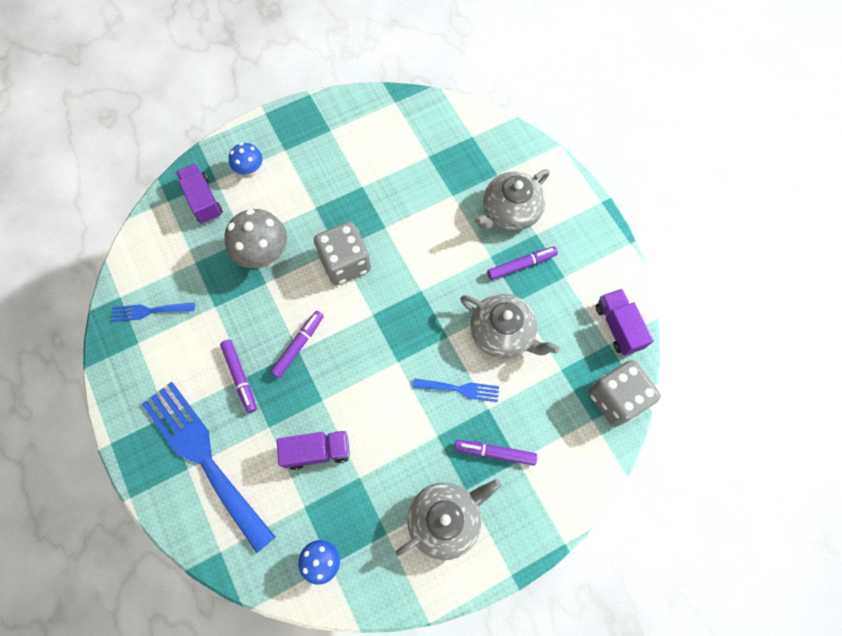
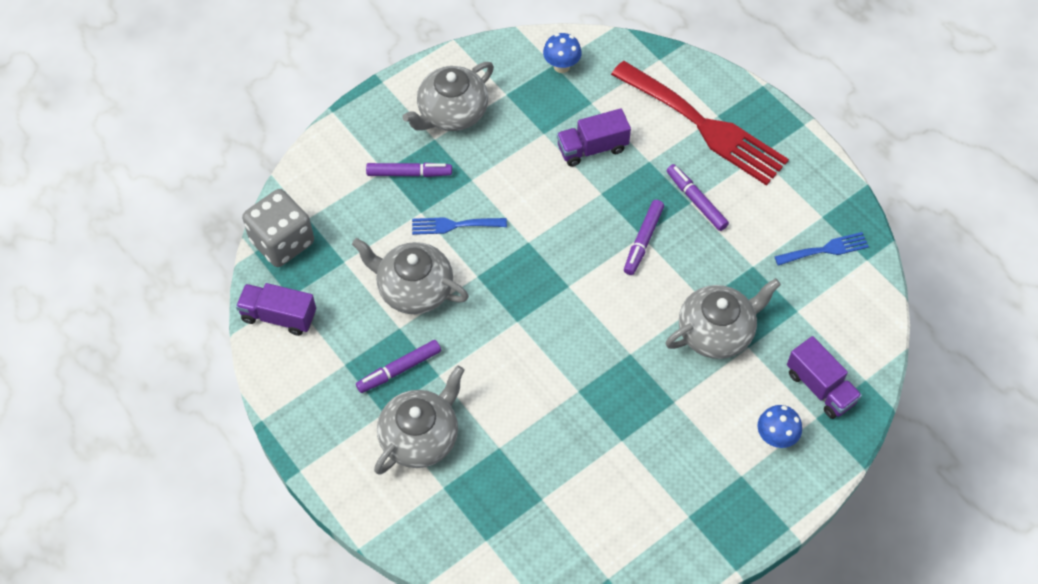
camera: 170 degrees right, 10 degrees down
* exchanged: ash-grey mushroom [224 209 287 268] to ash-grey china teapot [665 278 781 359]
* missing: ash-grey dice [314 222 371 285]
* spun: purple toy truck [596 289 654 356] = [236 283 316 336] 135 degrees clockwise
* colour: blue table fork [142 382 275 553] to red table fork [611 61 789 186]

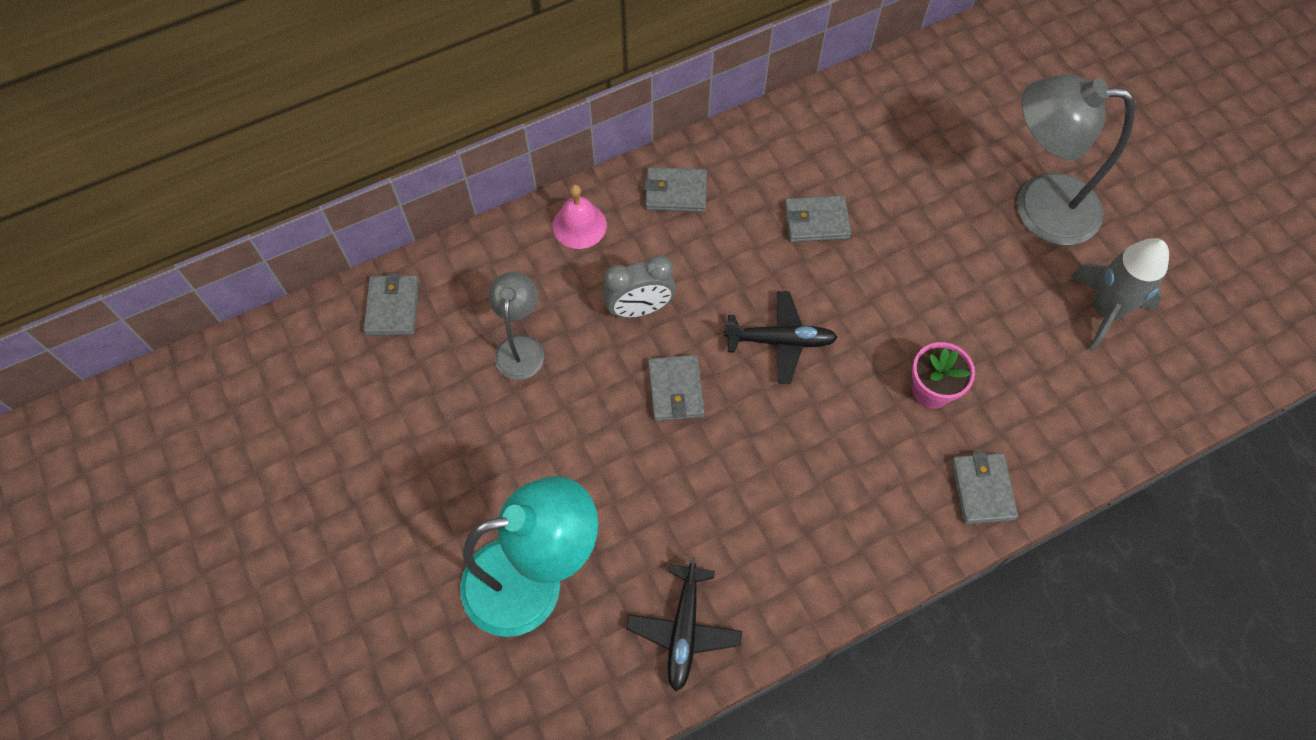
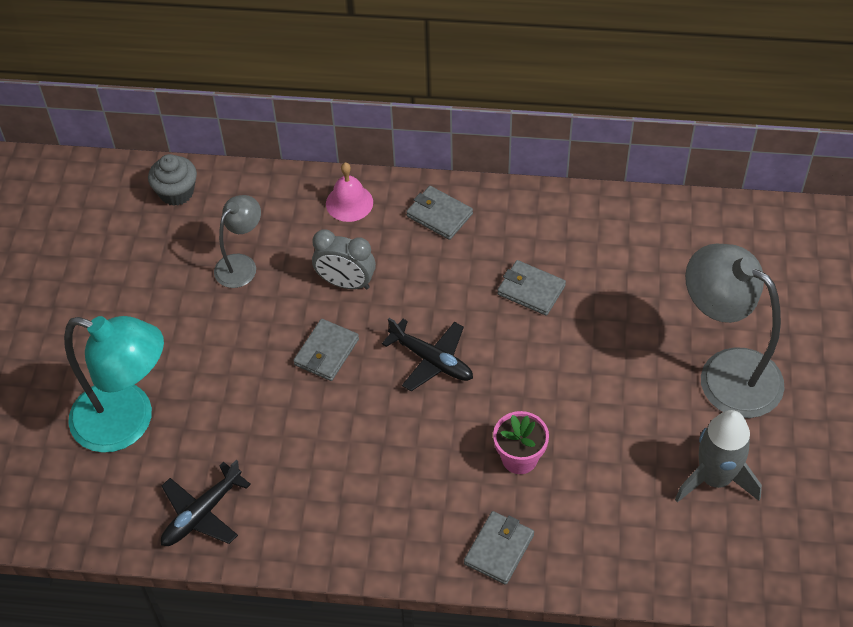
camera: 35 degrees right, 10 degrees down
* exchanged: ash-grey card wallet [364 273 419 336] to ash-grey cupcake [148 154 197 206]

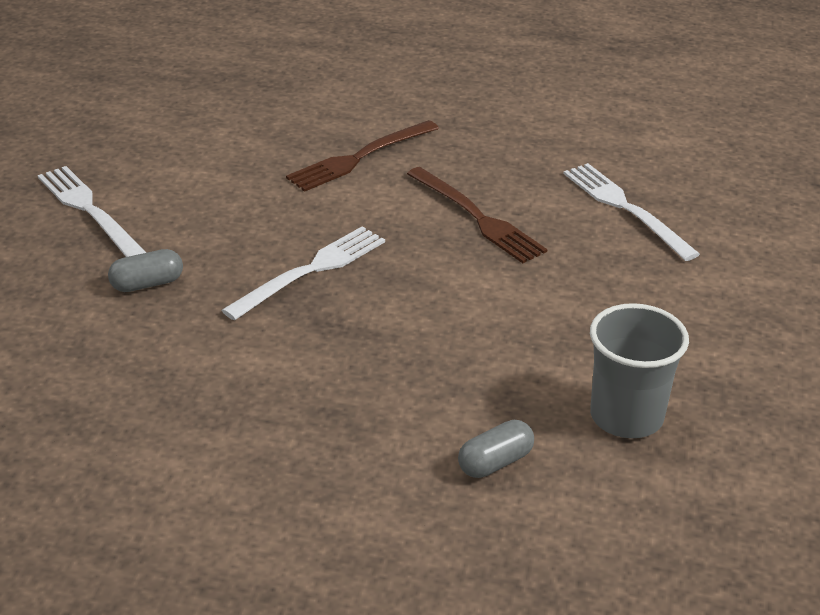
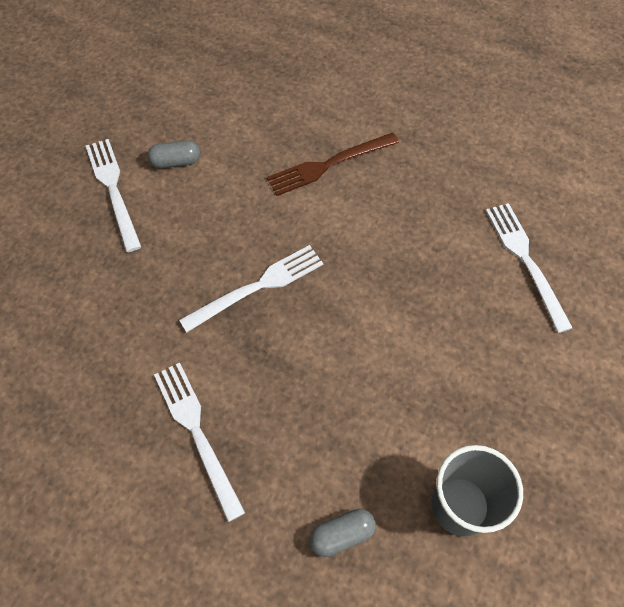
camera: 15 degrees right, 25 degrees up
* missing: dark brown table fork [407 167 548 263]
* relocated: ash-grey pill [108 249 183 292] to [147 140 200 168]
* appeared: white table fork [154 363 245 522]

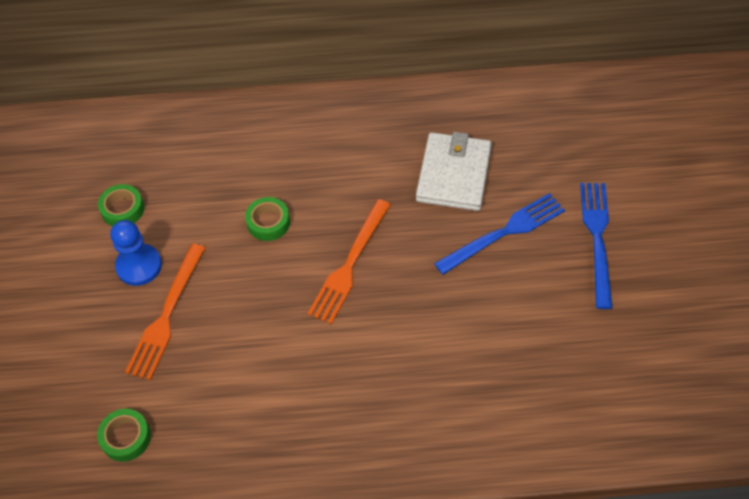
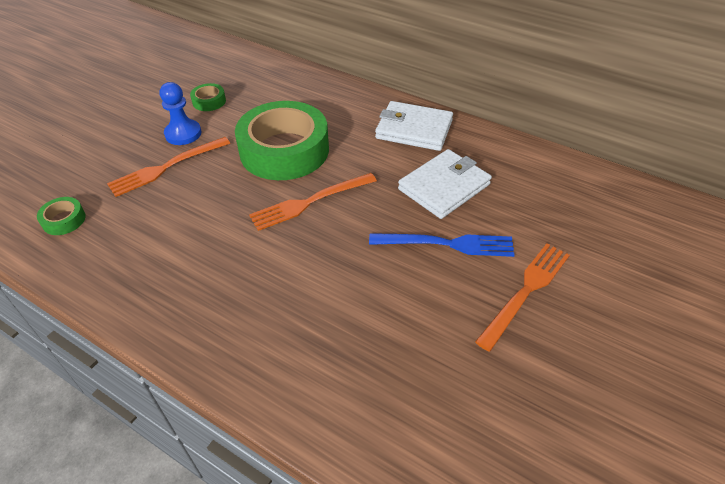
camera: 35 degrees right, 10 degrees down
* colour: blue table fork [580 183 613 309] to bright orange table fork [475 244 570 352]
* size: emerald tape [245 197 290 241] = [235 101 329 180] x2.45
* appeared: white card wallet [375 101 453 151]

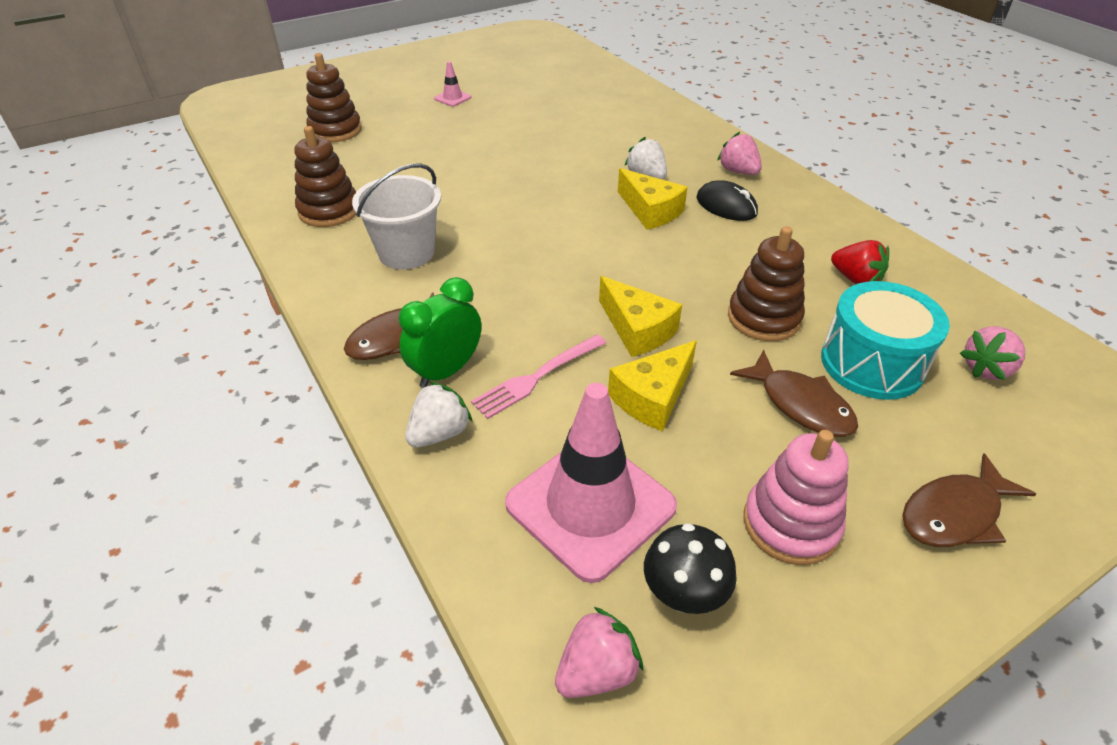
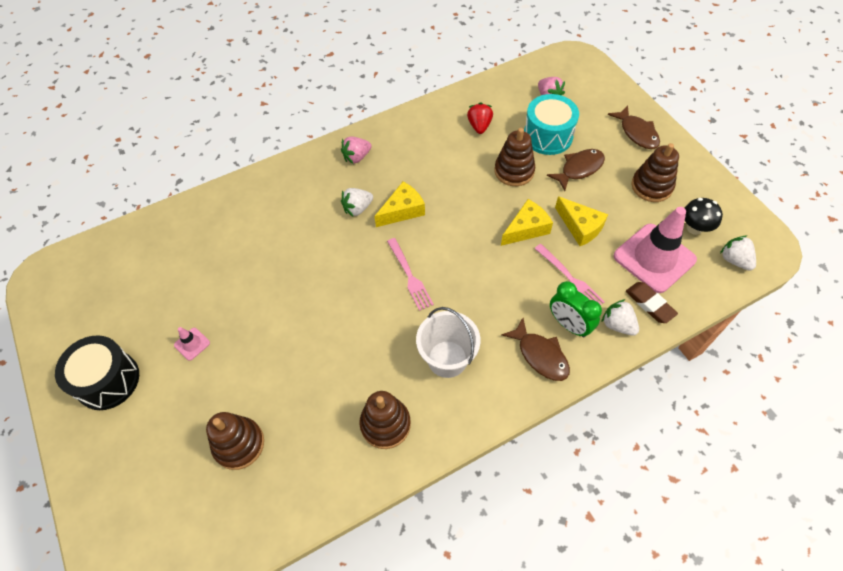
camera: 85 degrees left, 15 degrees up
* missing: jet-black mouse [696 180 758 221]
* spun: red strawberry [831 240 889 284] = [467 102 493 134] 45 degrees counterclockwise
* colour: rose-pink ring stacker [743 430 849 565] to dark brown ring stacker [631 143 679 202]
* colour: rose-pink strawberry [555 607 643 698] to white strawberry [720 235 756 271]
* appeared: rose-pink table fork [387 238 434 311]
* appeared: dark brown gum eraser [626 282 678 323]
* appeared: jet-black toy drum [55 335 139 410]

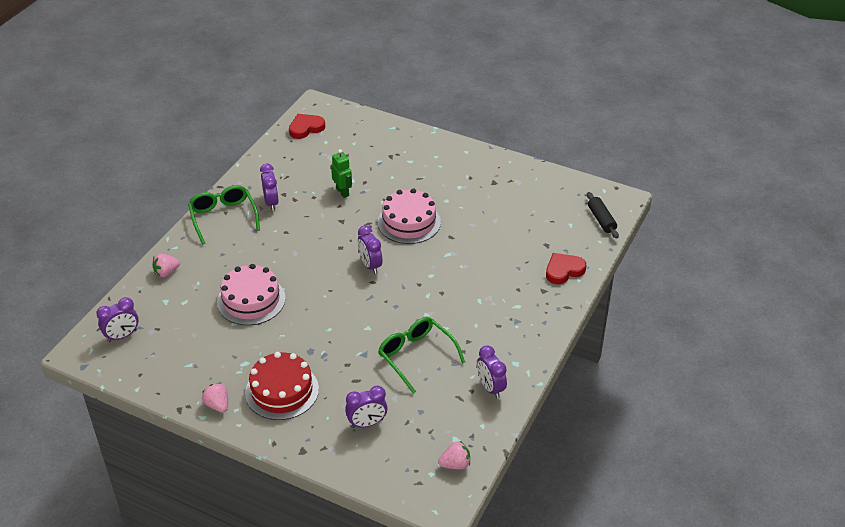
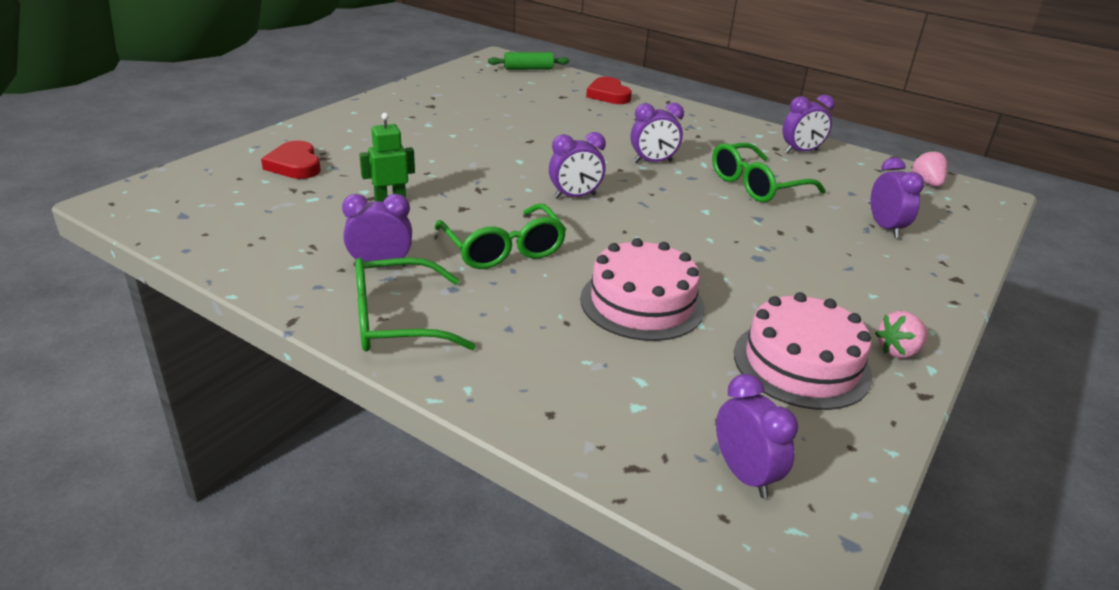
camera: 85 degrees left, 10 degrees down
* relocated: red heart [289 114 325 139] to [261 141 321 179]
* relocated: rose-pink layer cake [378 188 441 244] to [734 292 873 410]
* colour: jet-black pastry roller [587 192 619 239] to emerald pastry roller [488 52 569 70]
* missing: rose-pink strawberry [152 254 180 277]
* missing: red layer cake [245 352 319 420]
* appeared: purple alarm clock [631 103 684 163]
* appeared: emerald spectacles [434 204 567 269]

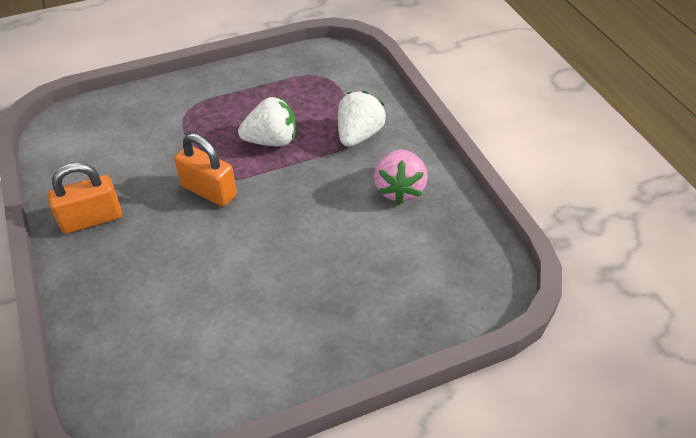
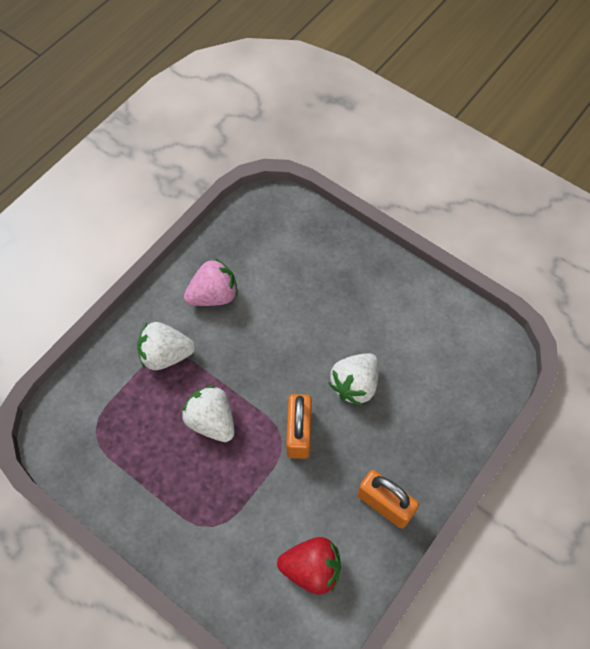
camera: 120 degrees left, 15 degrees up
* appeared: white strawberry [329 353 379 406]
* appeared: red strawberry [277 537 341 595]

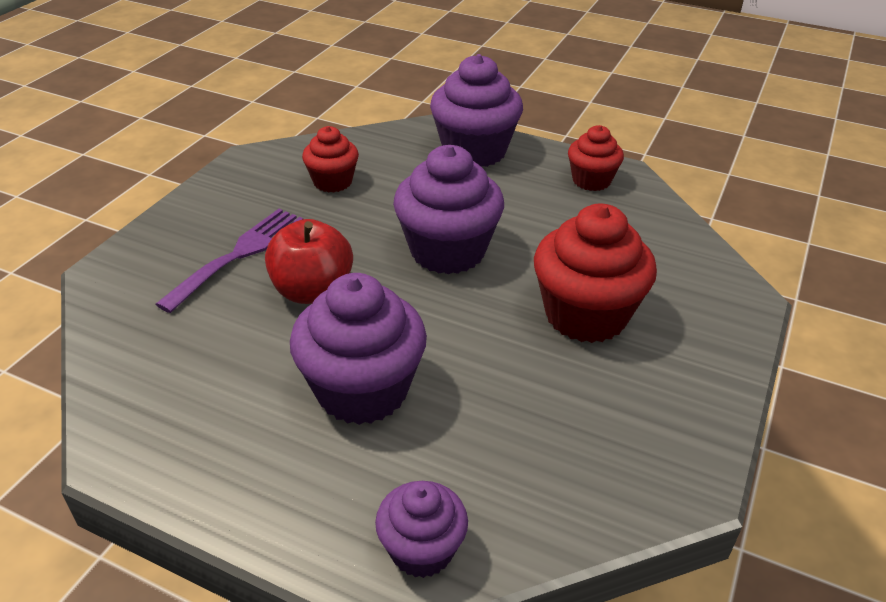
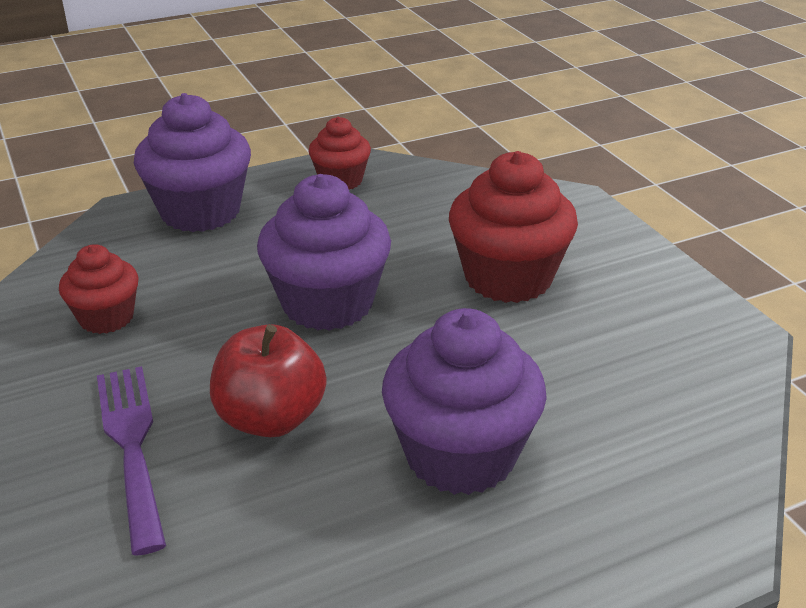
camera: 50 degrees left, 5 degrees down
* missing: purple cupcake [375 481 468 578]

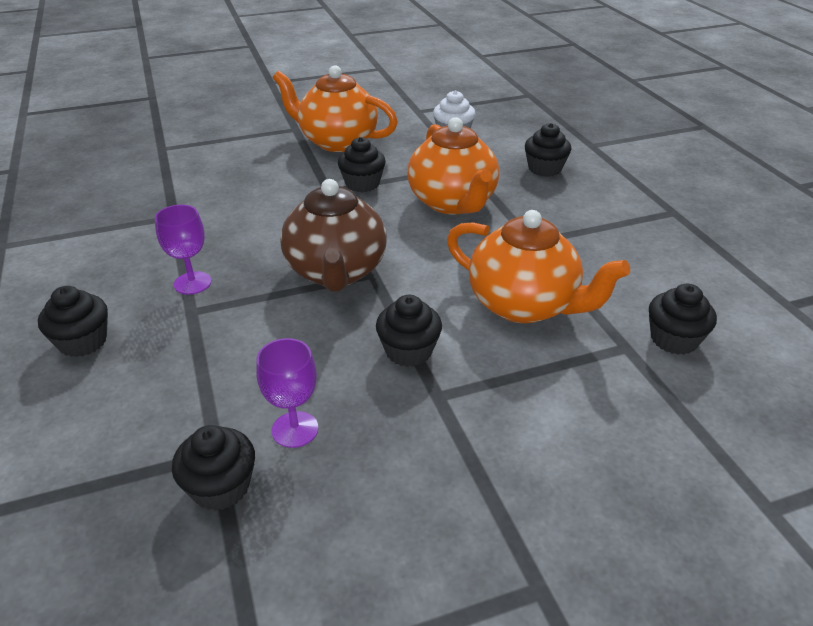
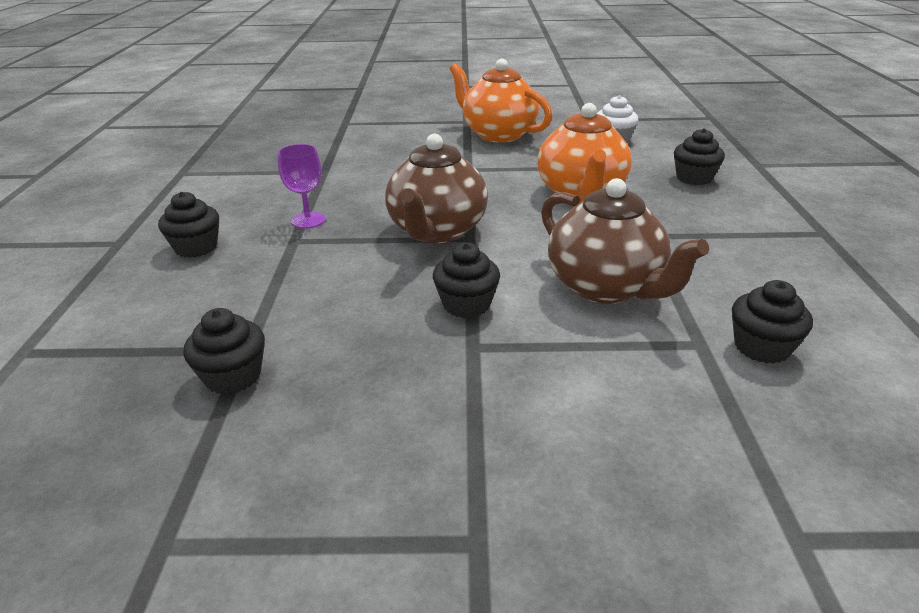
camera: 20 degrees right, 5 degrees down
* missing: jet-black cupcake [338 137 386 192]
* colour: bright orange china teapot [447 210 630 323] to dark brown china teapot [541 178 709 304]
* missing: purple wine glass [256 338 318 448]

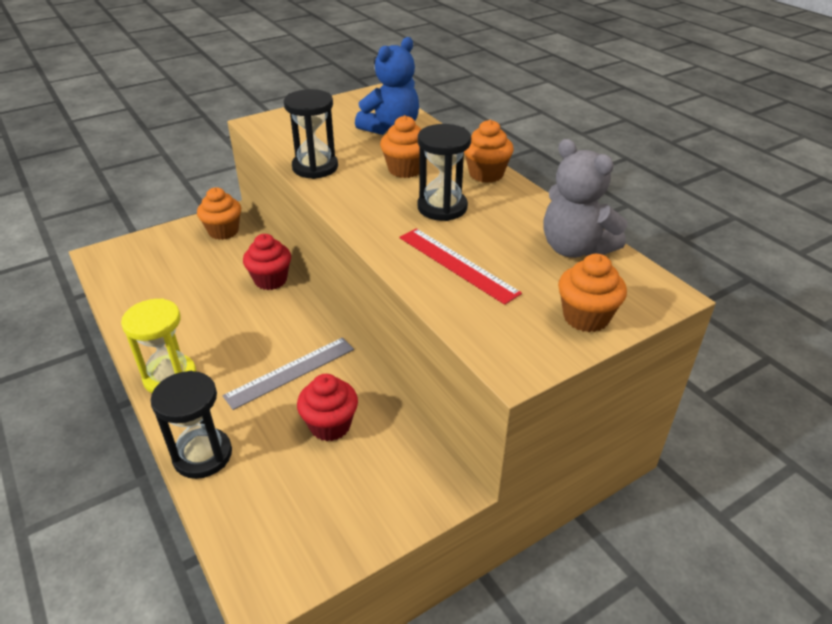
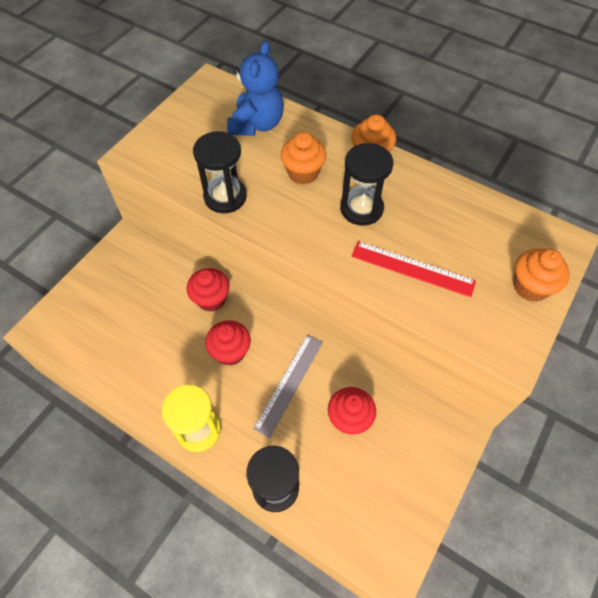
camera: 25 degrees left, 20 degrees up
* missing: ash-grey teddy [543 139 627 258]
* missing: bright orange cupcake [197 187 241 240]
* appeared: red cupcake [205 320 251 366]

